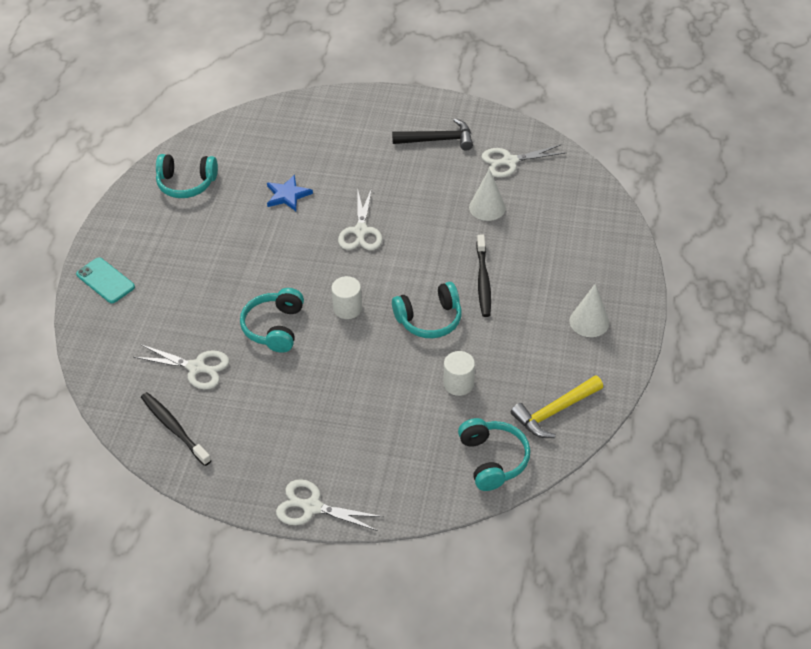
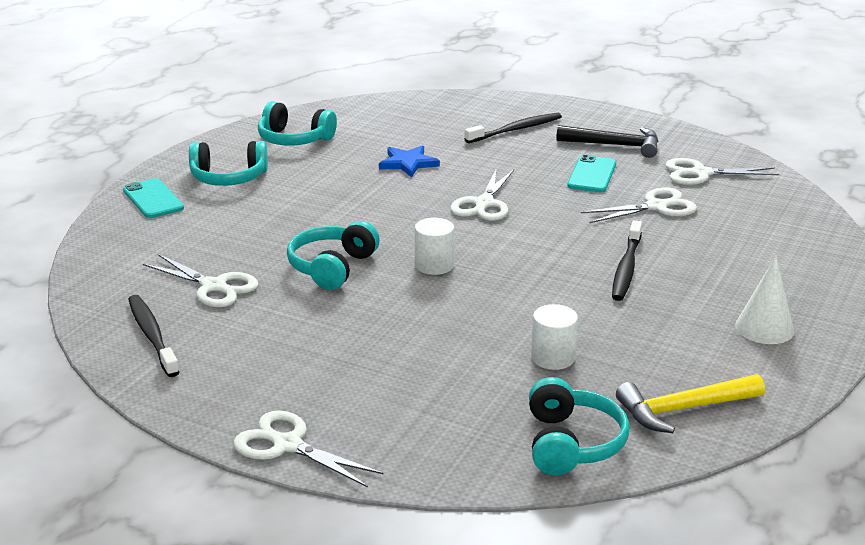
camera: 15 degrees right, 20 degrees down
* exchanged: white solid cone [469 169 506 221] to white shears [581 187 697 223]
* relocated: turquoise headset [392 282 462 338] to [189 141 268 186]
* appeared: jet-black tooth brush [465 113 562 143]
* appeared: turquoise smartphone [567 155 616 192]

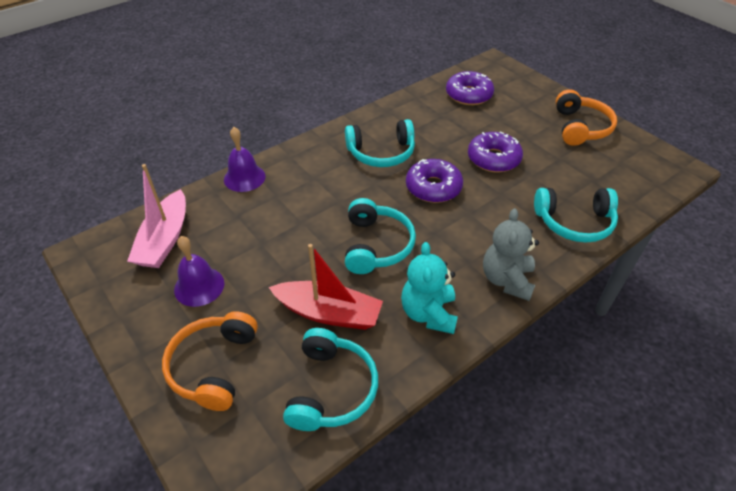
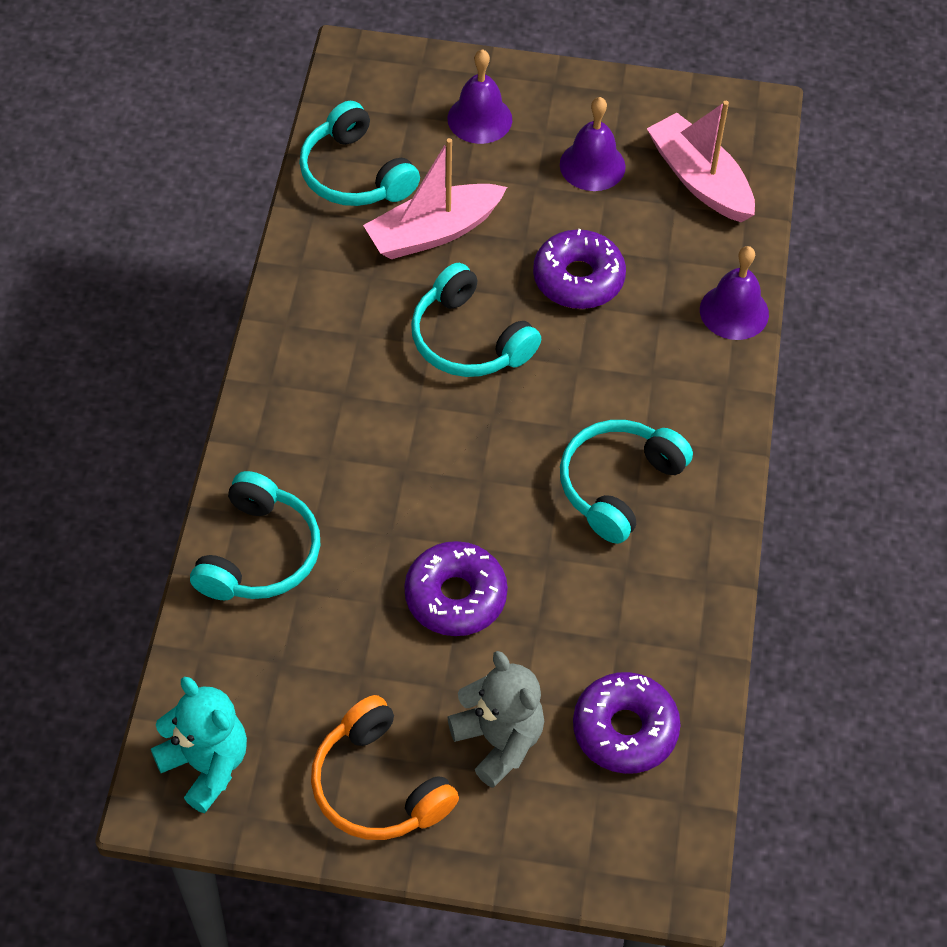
camera: 135 degrees right, 10 degrees up
* relocated: purple glazed donut [406 159 463 203] to [533 229 626 309]
* spun: turquoise headset [534 188 618 243] = [190 471 320 600] 150 degrees clockwise
* relocated: ash-grey teddy [483 208 539 301] to [448 651 544 788]
* relocated: turquoise teddy [401 242 458 334] to [151 677 247 813]
* colour: red sailboat [269 244 383 330] to rose-pink sailboat [363 138 507 259]
* exchanged: bright orange headset [162 311 258 411] to purple bell [447 49 512 144]

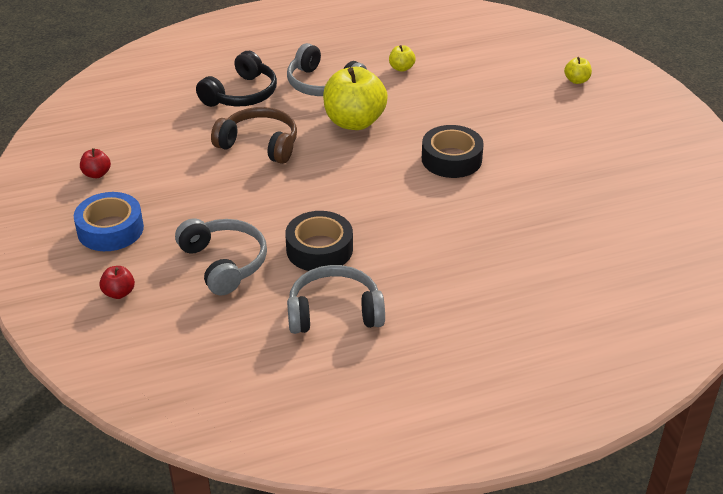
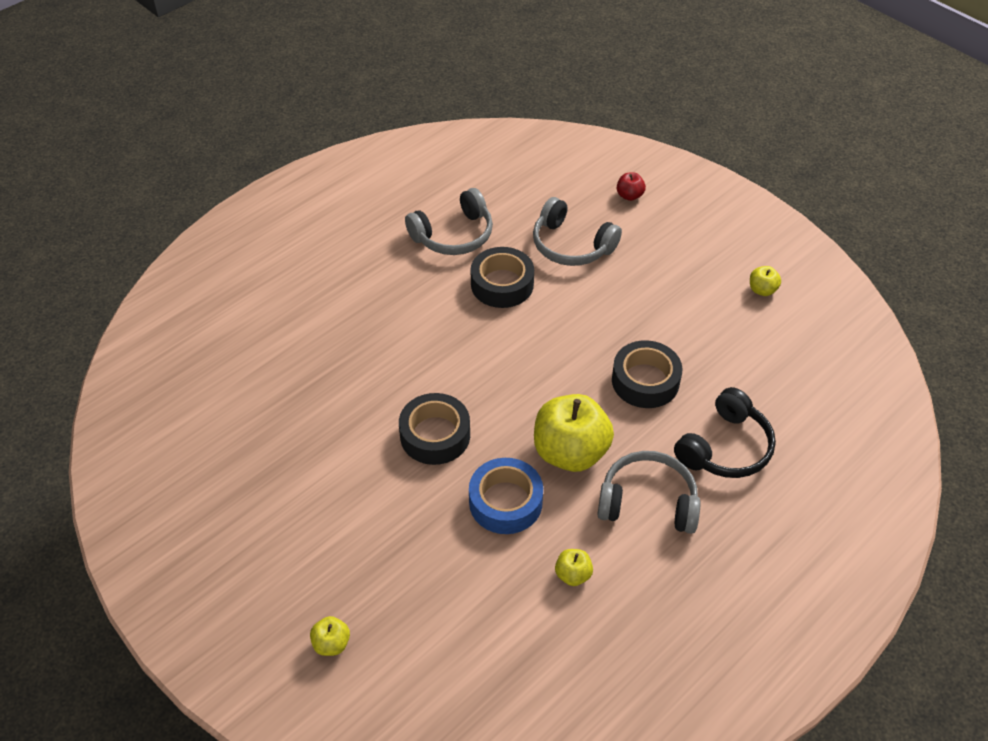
camera: 155 degrees right, 10 degrees up
* spun: jet-black headset [196 51 277 107] = [674 387 776 478] 150 degrees counterclockwise
* exchanged: dark brown headset [211 107 297 164] to jet-black tape [612 340 683 408]
* colour: red apple [80 148 111 178] to bright yellow apple [750 266 781 296]
* relocated: blue tape [74 192 144 251] to [469 458 543 534]

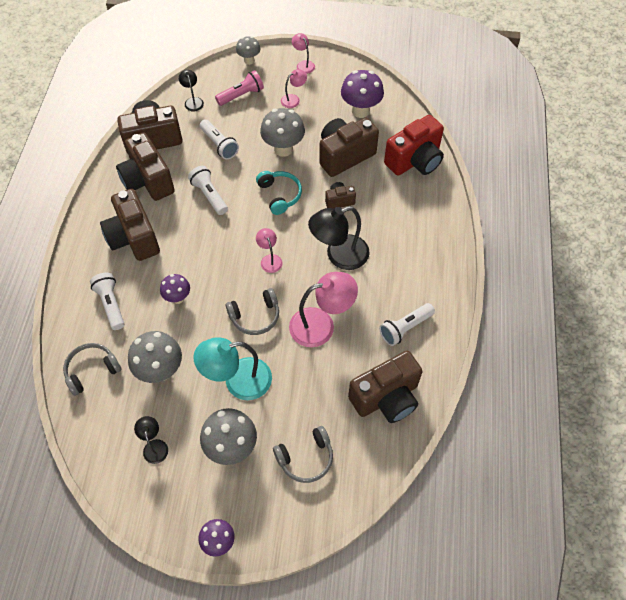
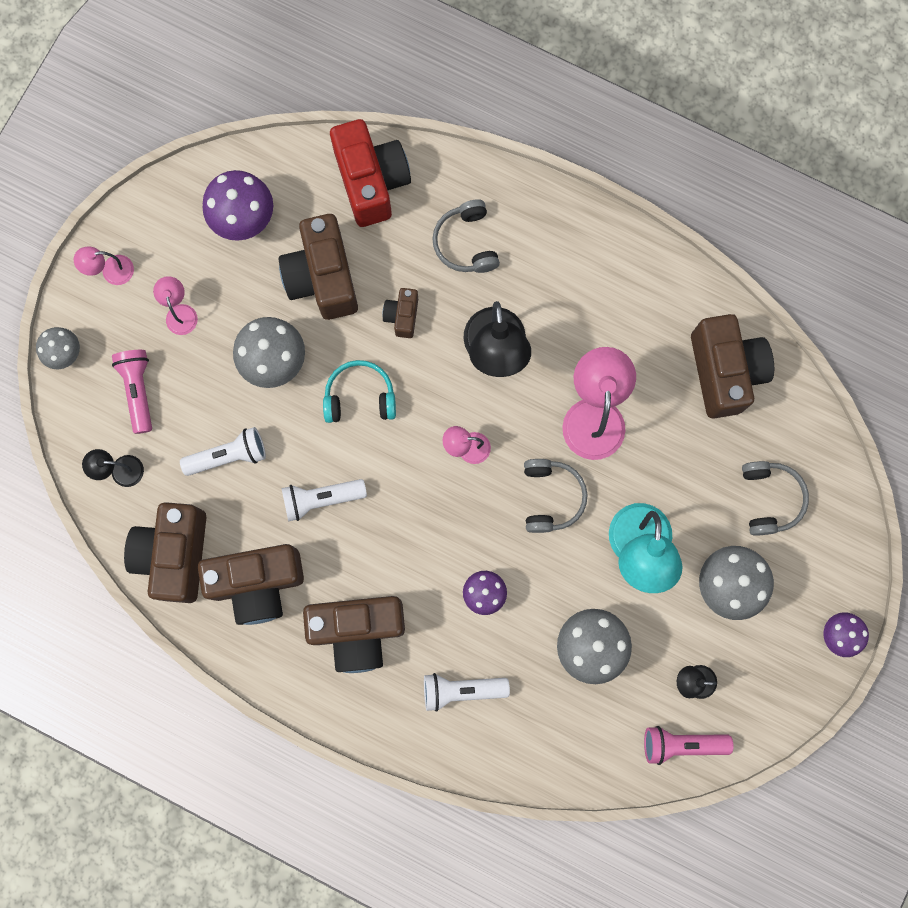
camera: 70 degrees left, 20 degrees up
* missing: white pocket torch [379 303 435 346]
* relocated: ash-grey headset [63 343 122 396] to [432 199 500 273]
* appeared: rose-pink pocket torch [644 726 733 765]

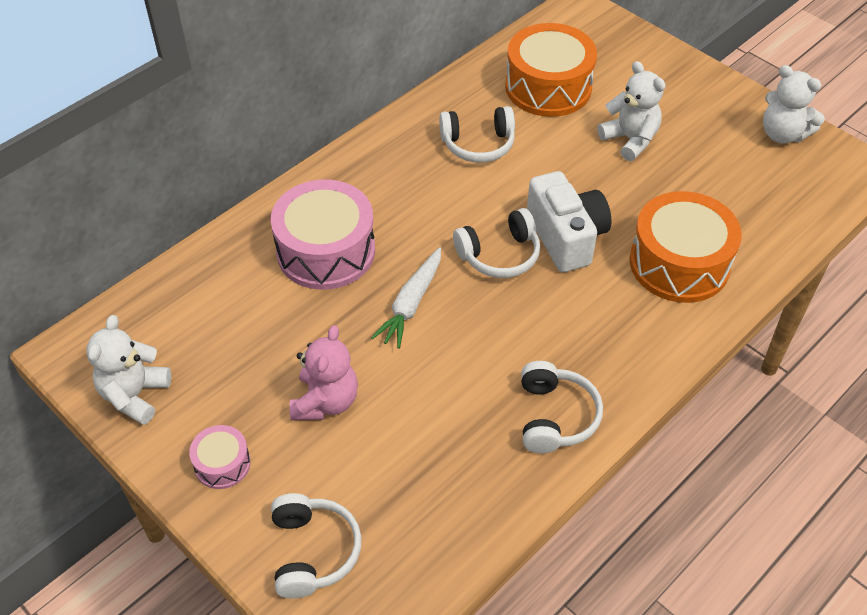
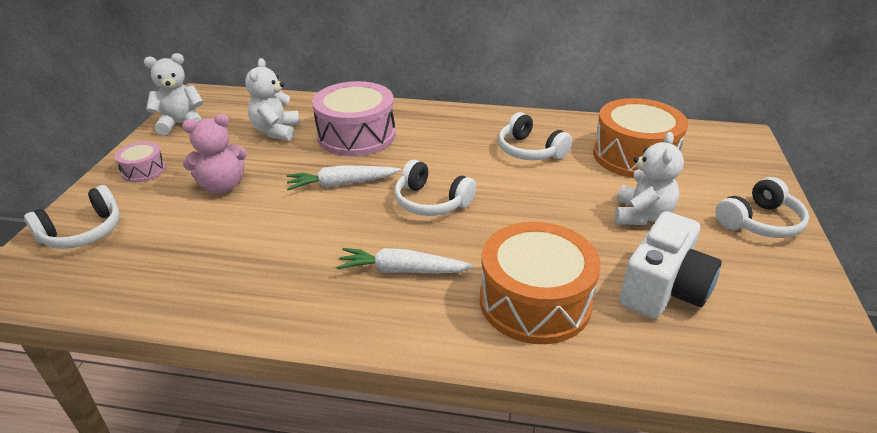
camera: 55 degrees right, 15 degrees down
* relocated: white teddy [763 65 825 144] to [245 58 300 141]
* relocated: white compact camera [527 171 612 272] to [619 211 721 319]
* relocated: white headset [521 361 603 454] to [715 177 809 238]
* appeared: white toy carrot [336 248 475 274]

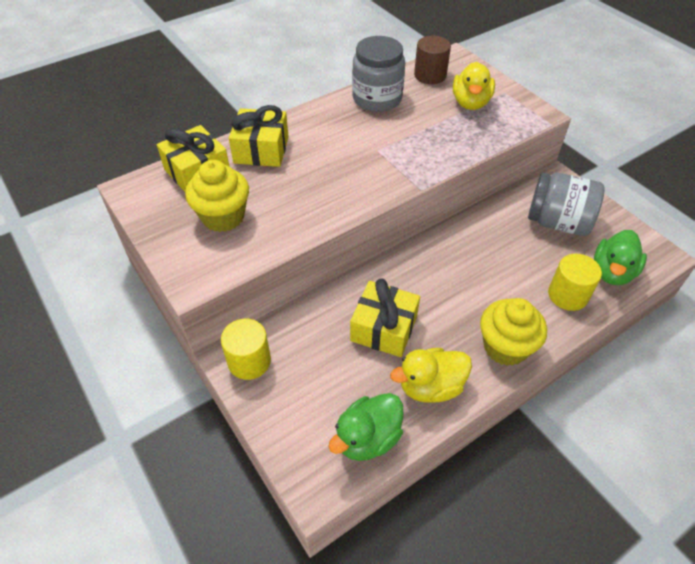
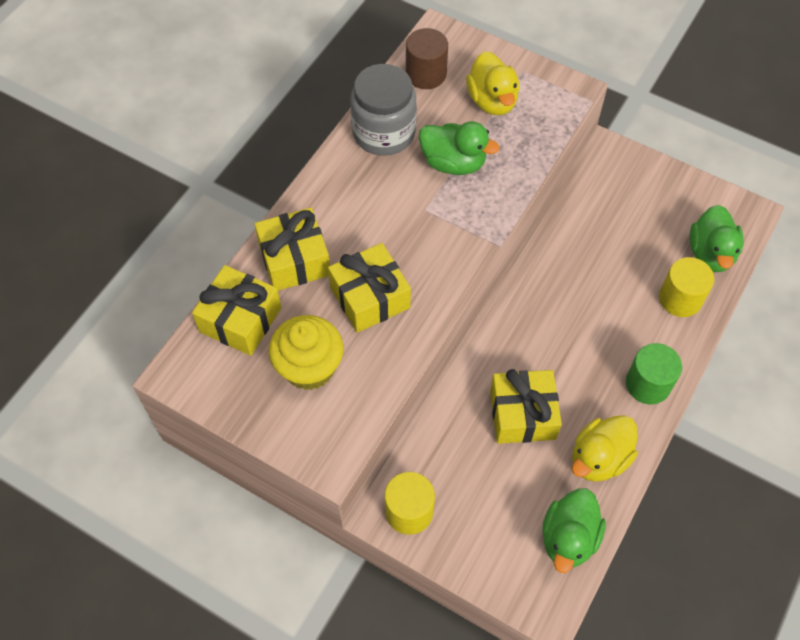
camera: 25 degrees left, 10 degrees up
* missing: ash-grey preserve jar [528 173 605 236]
* exchanged: bright yellow cupcake [480 298 547 366] to emerald cylinder shape [626 343 682 404]
* appeared: emerald rubber duck [419 121 500 175]
* appeared: bright yellow present [328 243 411 333]

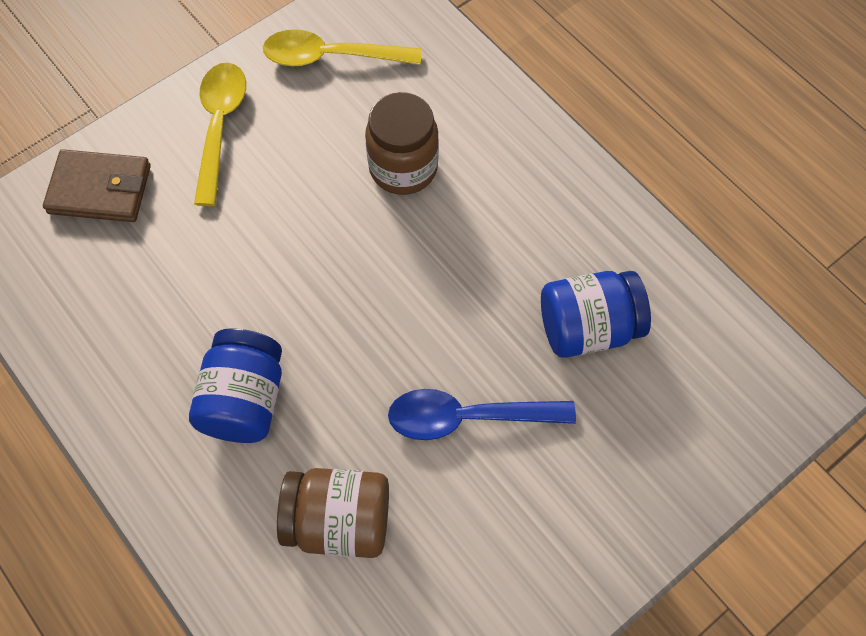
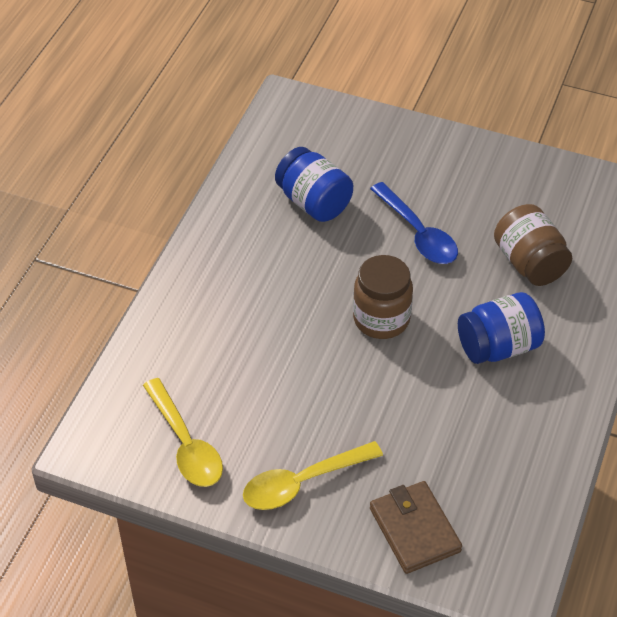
camera: 120 degrees left, 15 degrees down
* relocated: dark brown preserve jar [365 92 439 195] to [353 255 413 339]

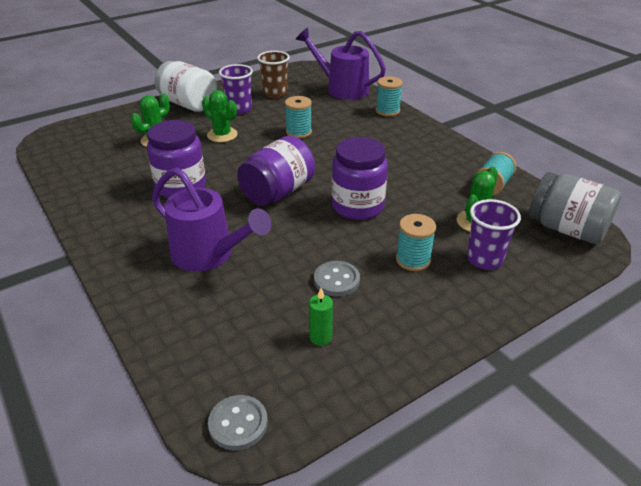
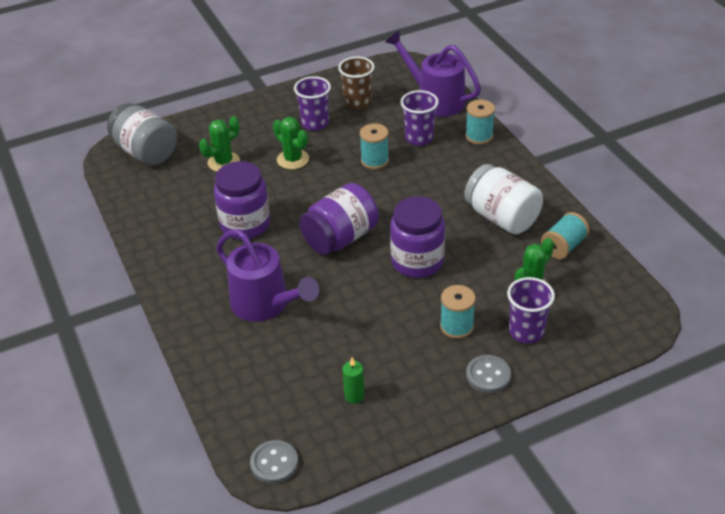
camera: 10 degrees right, 5 degrees up
* relocated: white preserve jar [155 61 217 112] to [464 164 543 234]
* relocated: ash-grey preserve jar [529 172 621 244] to [107 103 177 166]
* relocated: ash-grey shirt button [314 261 360 296] to [466 355 511 393]
* appeared: purple tumbler [401 90 439 146]

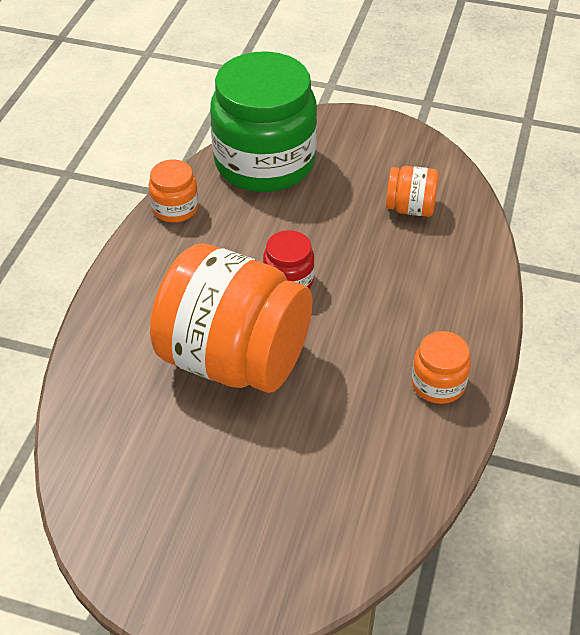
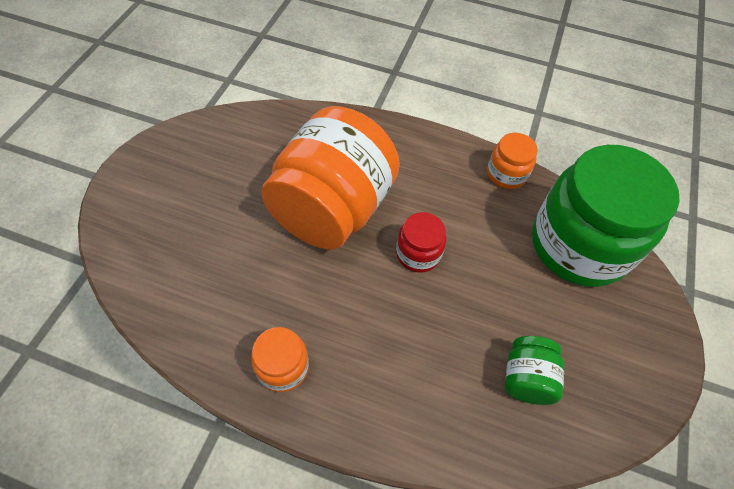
camera: 90 degrees right, 10 degrees up
* colour: bright orange preserve jar [386 166 439 217] to emerald preserve jar [505 336 564 405]

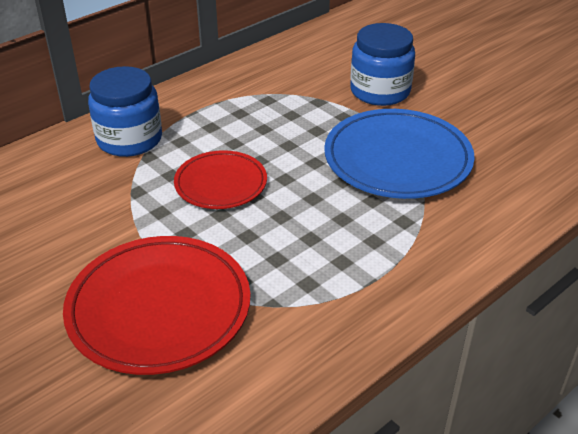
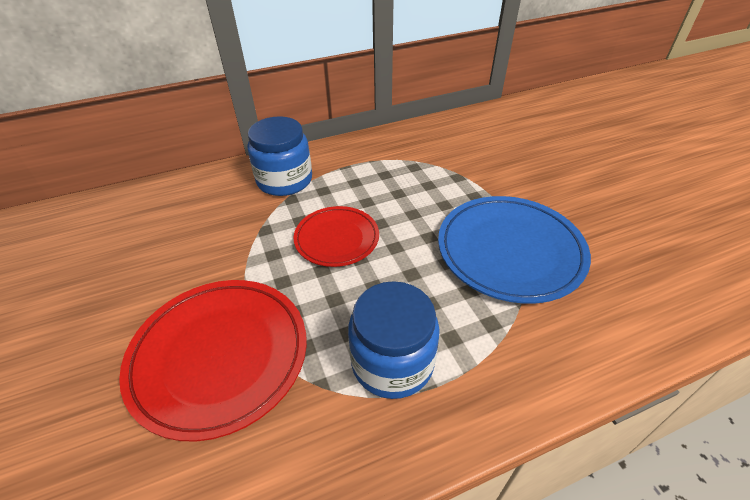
camera: 20 degrees right, 5 degrees up
* relocated: blue preserve jar [350 23 415 106] to [348 281 440 399]

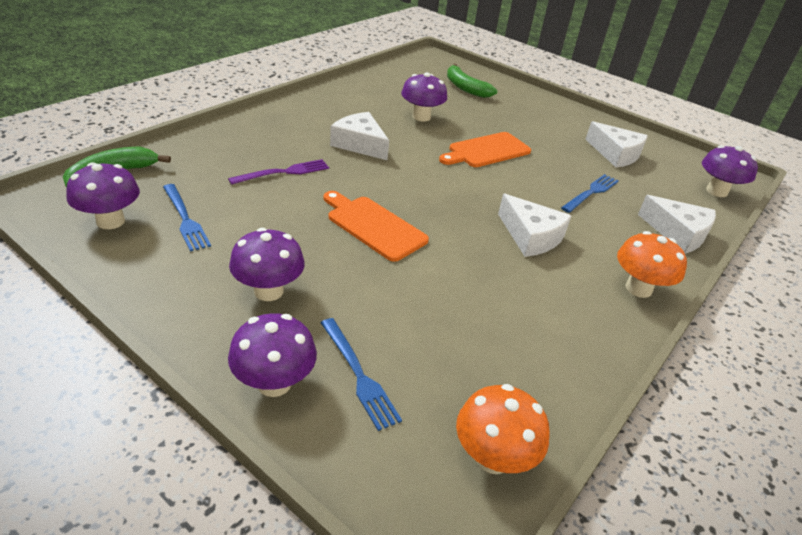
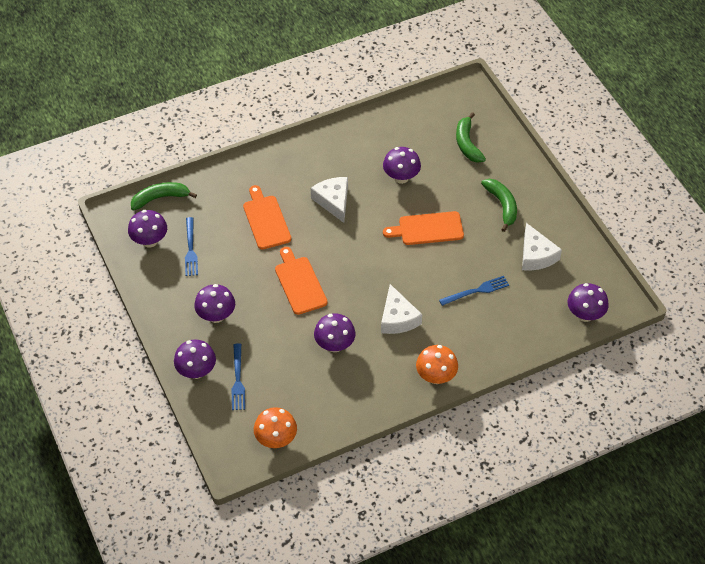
camera: 30 degrees right, 15 degrees up
* exchanged: purple table fork [228 159 329 185] to bright orange chopping board [243 185 291 250]
* missing: white cheese [638 195 716 254]
* appeared: emerald banana fruit [481 179 517 232]
* appeared: purple mushroom [314 313 355 352]

